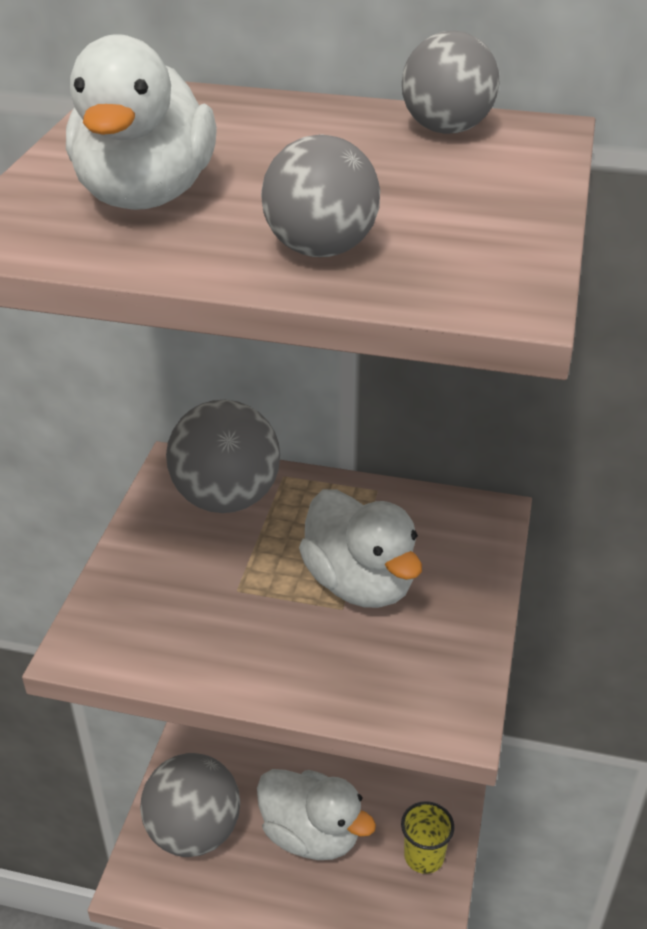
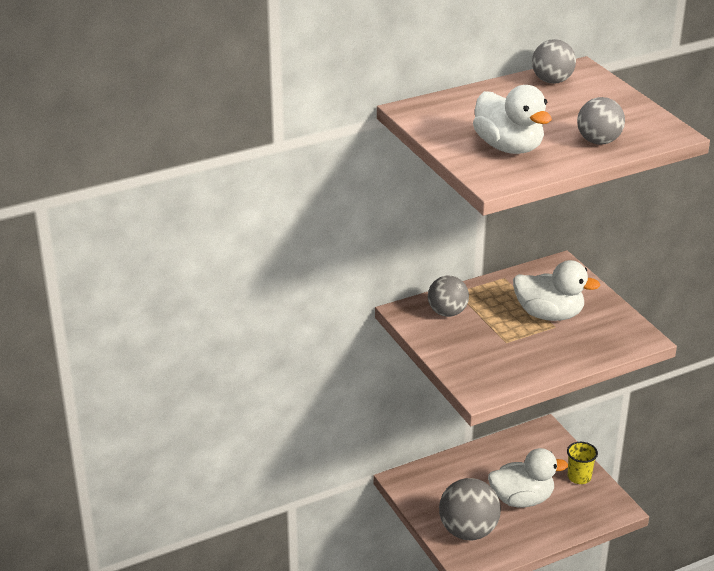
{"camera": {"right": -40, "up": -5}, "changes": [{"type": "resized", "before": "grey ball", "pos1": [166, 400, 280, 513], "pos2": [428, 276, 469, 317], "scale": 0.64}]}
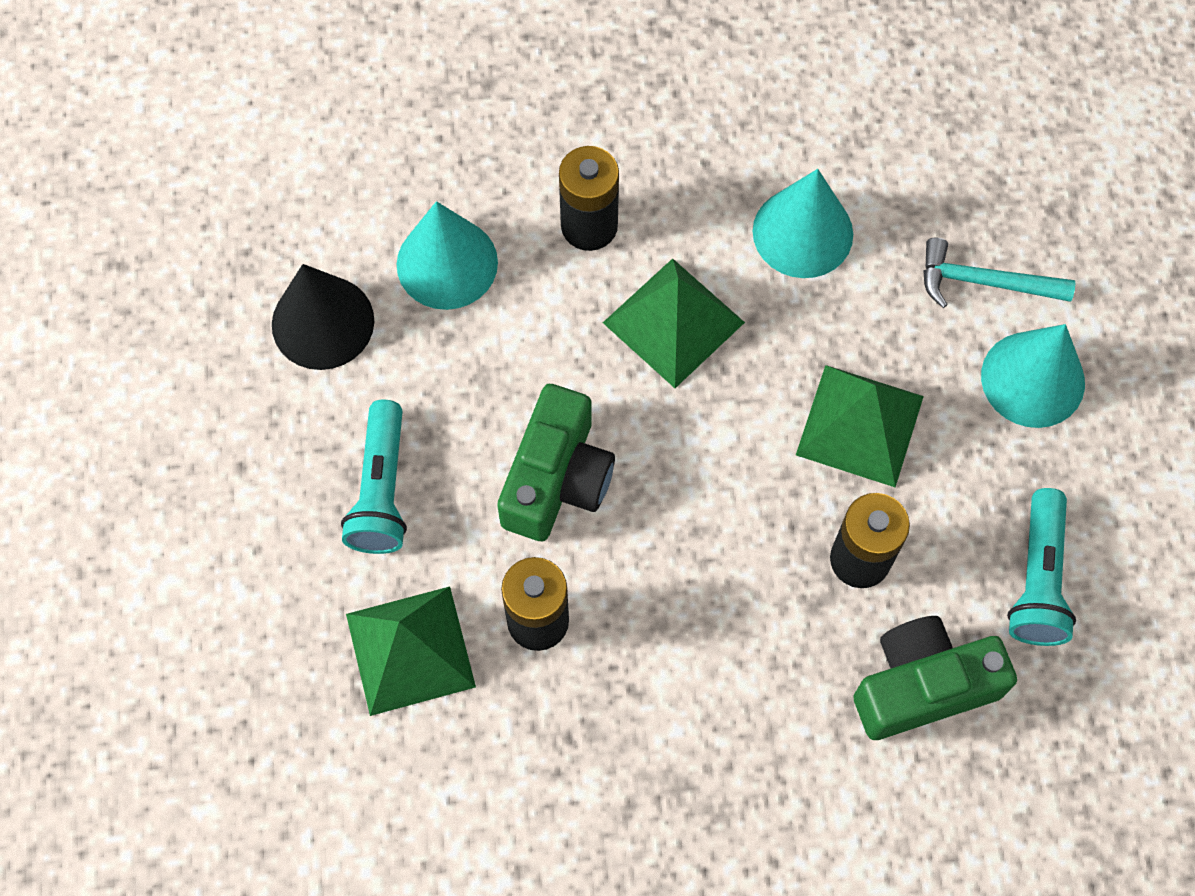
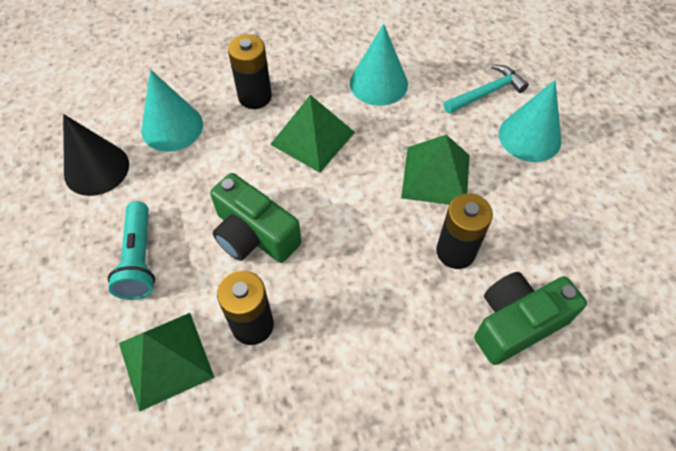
{"camera": {"right": -10, "up": -10}, "changes": [{"type": "turned", "before": "turquoise hammer", "pos1": [923, 238, 1076, 308], "pos2": [444, 65, 529, 114], "turn": 150}, {"type": "turned", "before": "green camera", "pos1": [497, 384, 615, 542], "pos2": [210, 173, 301, 263], "turn": 120}, {"type": "removed", "before": "turquoise flashlight", "pos1": [1007, 488, 1076, 646]}]}
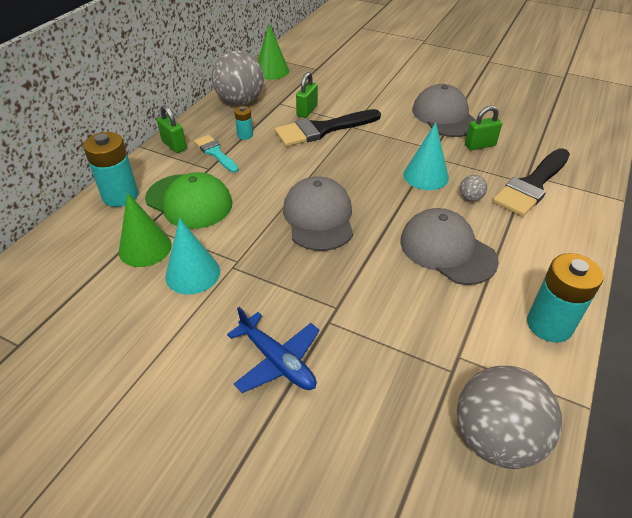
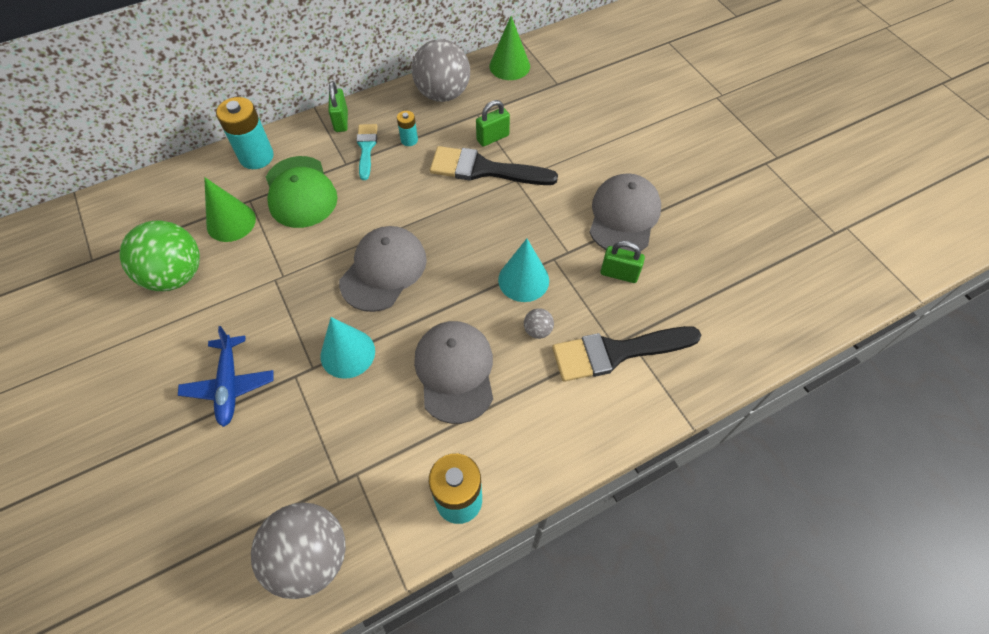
{"camera": {"right": 35, "up": 15}, "changes": [{"type": "moved", "before": "turquoise cone", "pos1": [165, 218, 220, 295], "pos2": [321, 317, 375, 379]}, {"type": "added", "after": "green ball", "pos2": [119, 220, 200, 291]}]}
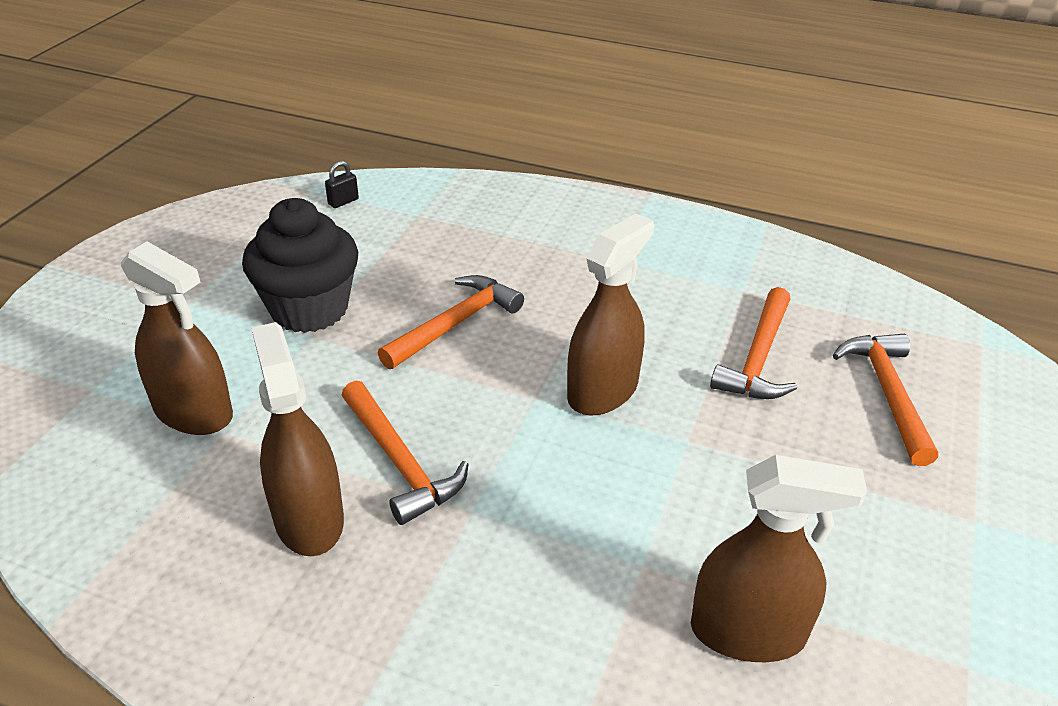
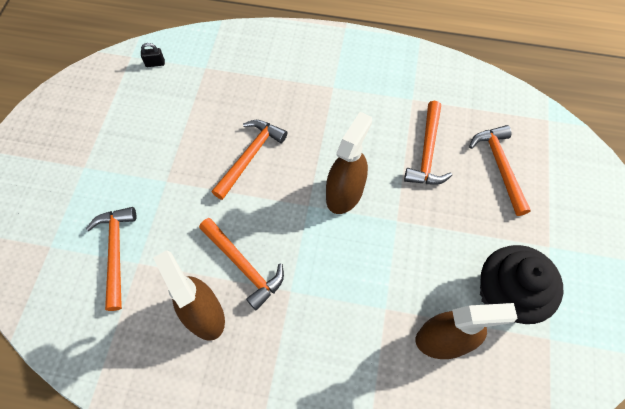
{"camera": {"right": -10, "up": 25}, "changes": [{"type": "turned", "before": "black padlock", "pos1": [325, 161, 359, 208], "pos2": [141, 43, 165, 67], "turn": 45}, {"type": "moved", "before": "black cupcake", "pos1": [242, 198, 358, 333], "pos2": [480, 245, 563, 324]}, {"type": "replaced", "before": "brown spray bottle", "after": "orange hammer", "pos1": [121, 242, 233, 435], "pos2": [86, 207, 136, 311]}]}
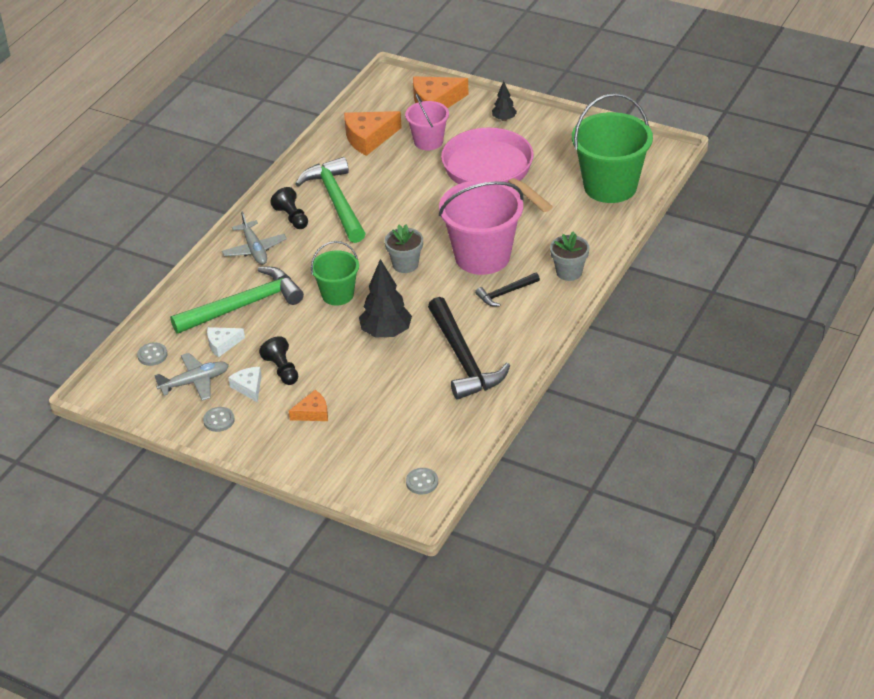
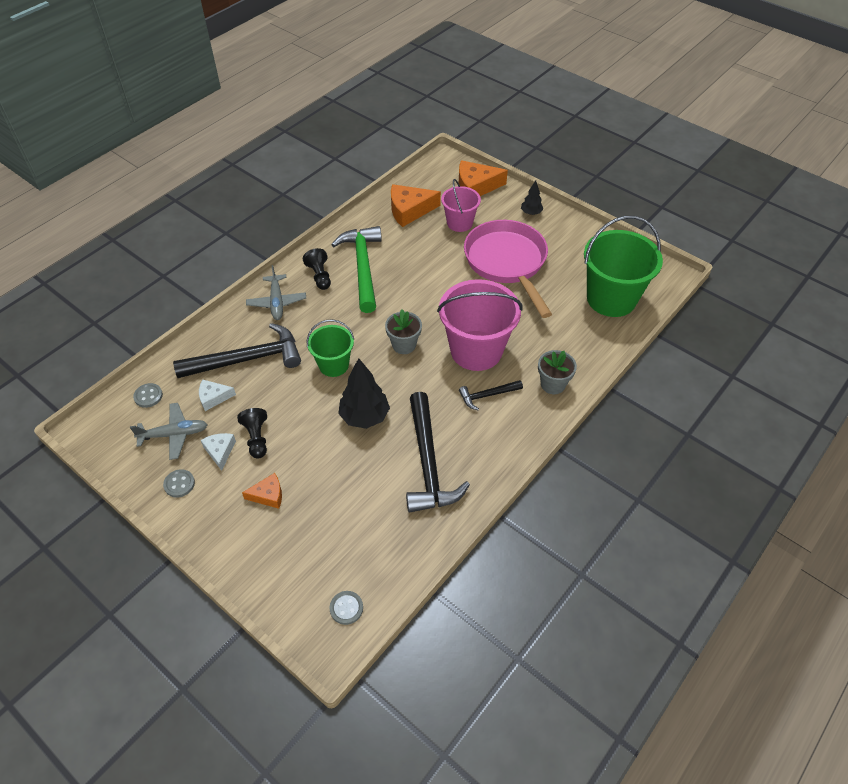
{"camera": {"right": 10, "up": 10}, "changes": [{"type": "recoloured", "before": "green hammer", "after": "black hammer", "pos1": [170, 267, 304, 334], "pos2": [173, 323, 301, 378]}]}
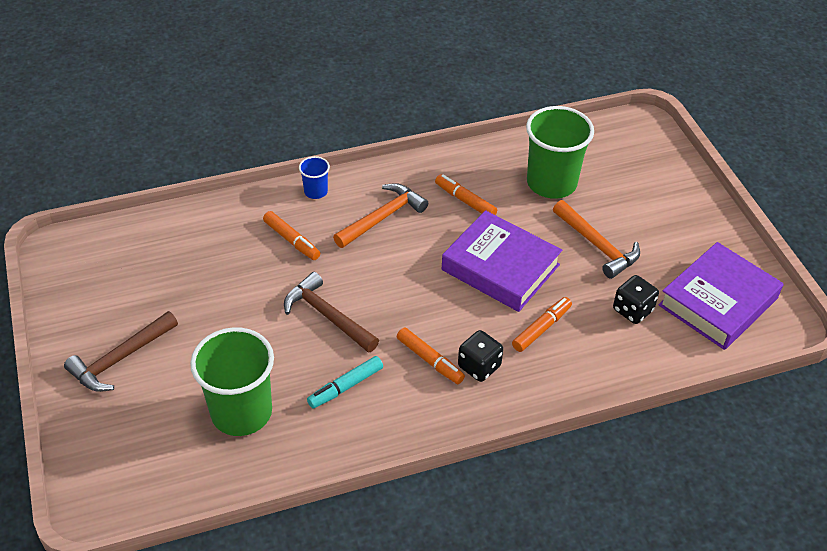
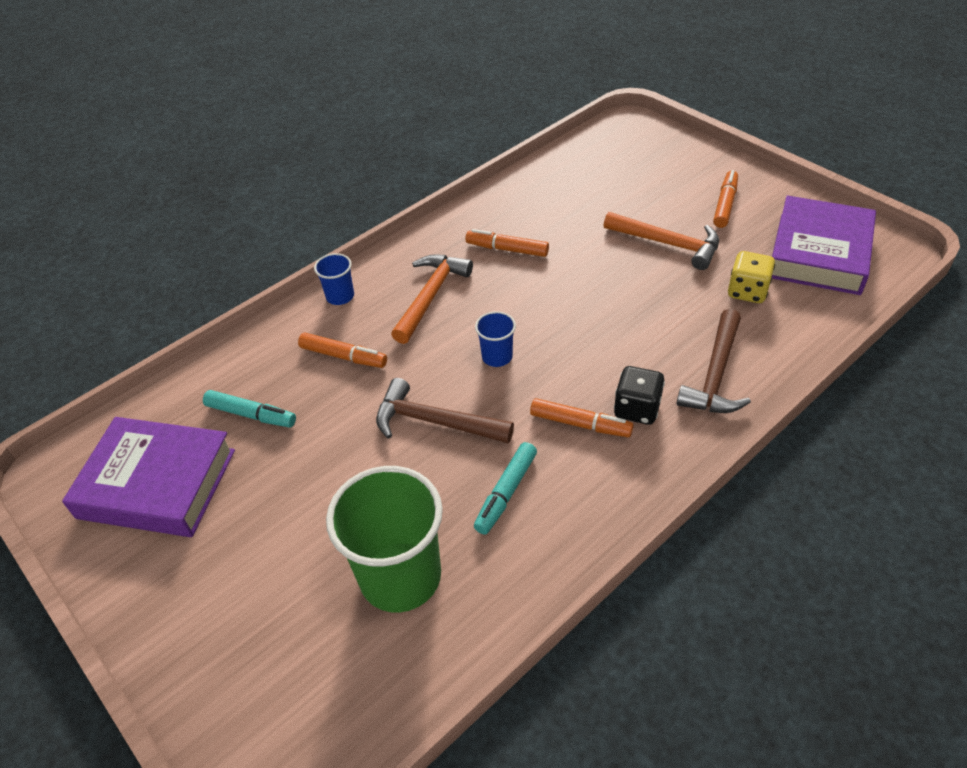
{"camera": {"right": -20, "up": 0}, "changes": [{"type": "removed", "before": "green cup", "pos1": [526, 106, 594, 199]}, {"type": "moved", "before": "purple book", "pos1": [442, 210, 562, 312], "pos2": [62, 417, 235, 537]}, {"type": "recoloured", "before": "black dice", "after": "yellow dice", "pos1": [613, 275, 659, 324], "pos2": [728, 251, 775, 303]}, {"type": "moved", "before": "orange marker", "pos1": [512, 297, 572, 352], "pos2": [713, 170, 738, 228]}, {"type": "moved", "before": "brown hammer", "pos1": [64, 311, 178, 392], "pos2": [676, 309, 751, 413]}, {"type": "added", "after": "blue cup", "pos2": [475, 311, 516, 367]}, {"type": "added", "after": "turquoise marker", "pos2": [203, 390, 296, 428]}]}
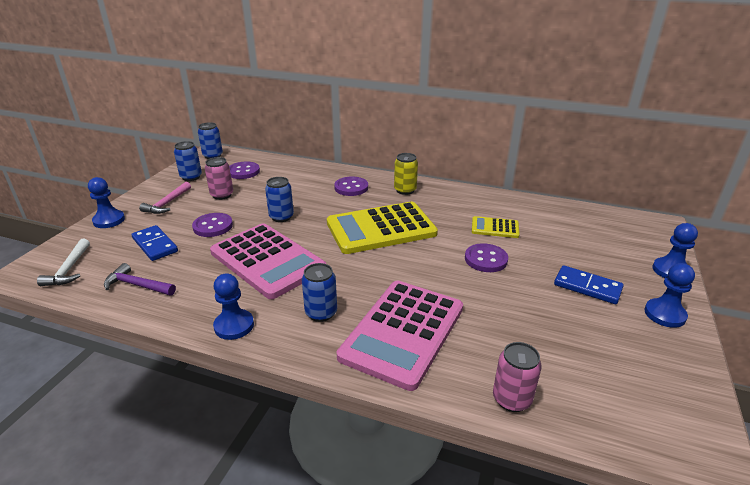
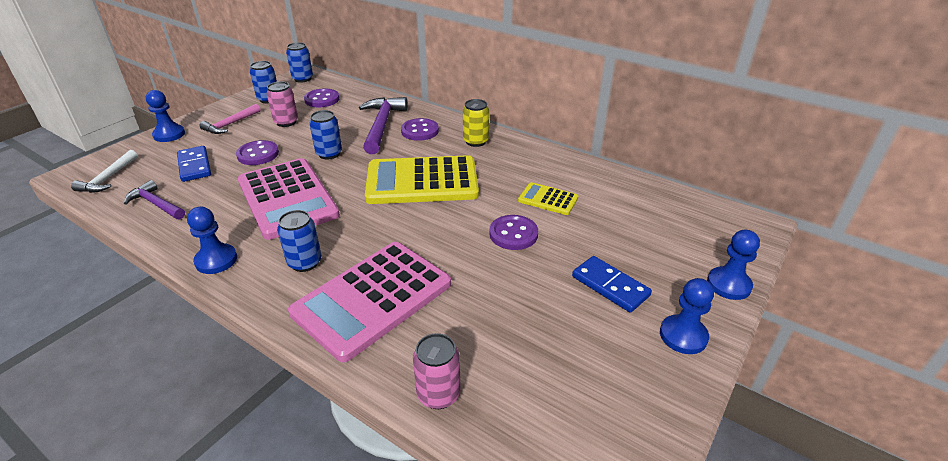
{"camera": {"right": 15, "up": 5}, "changes": [{"type": "added", "after": "purple hammer", "pos2": [359, 97, 407, 154]}]}
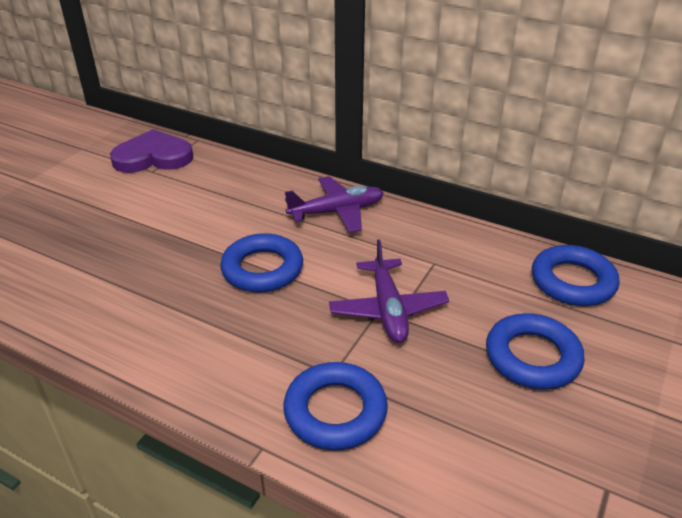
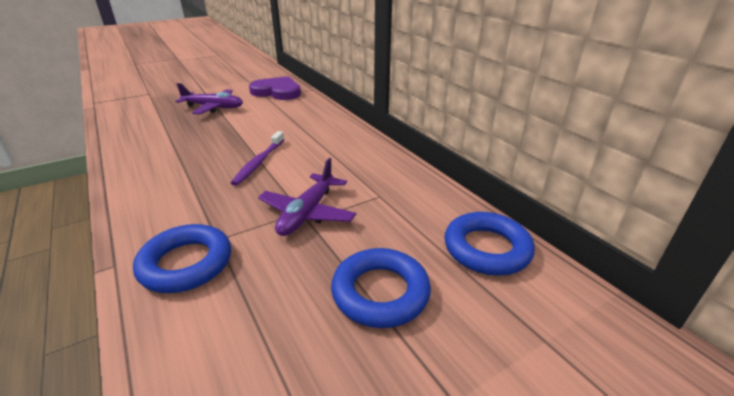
{"camera": {"right": 30, "up": -5}, "changes": [{"type": "moved", "before": "purple plane", "pos1": [285, 176, 384, 233], "pos2": [175, 83, 243, 114]}, {"type": "replaced", "before": "blue ring", "after": "purple toothbrush", "pos1": [220, 233, 303, 292], "pos2": [231, 131, 285, 186]}]}
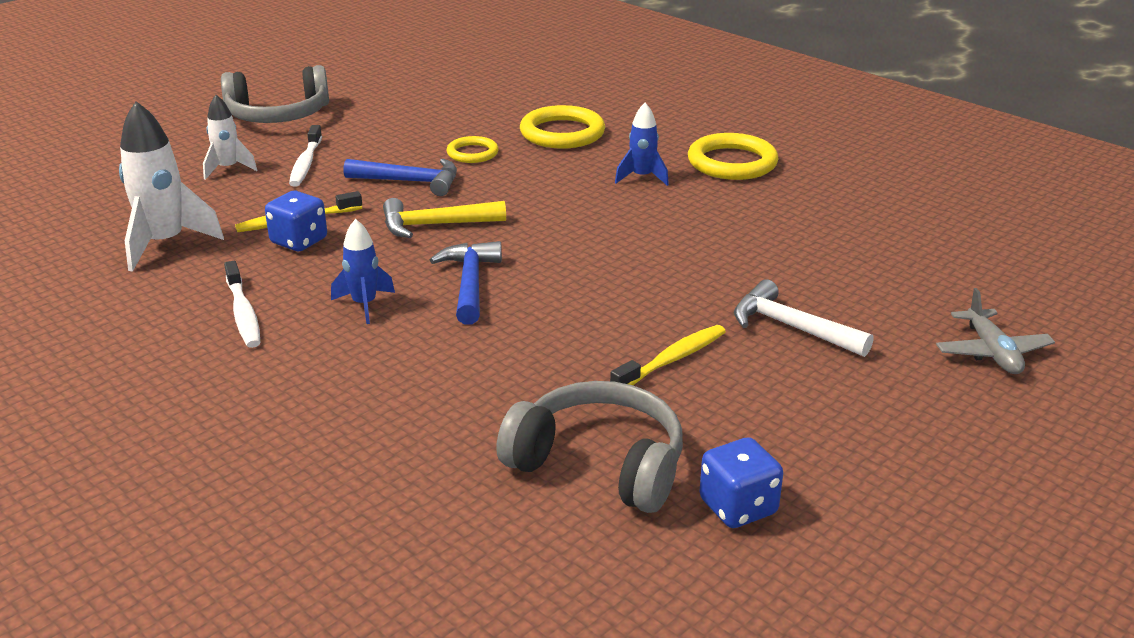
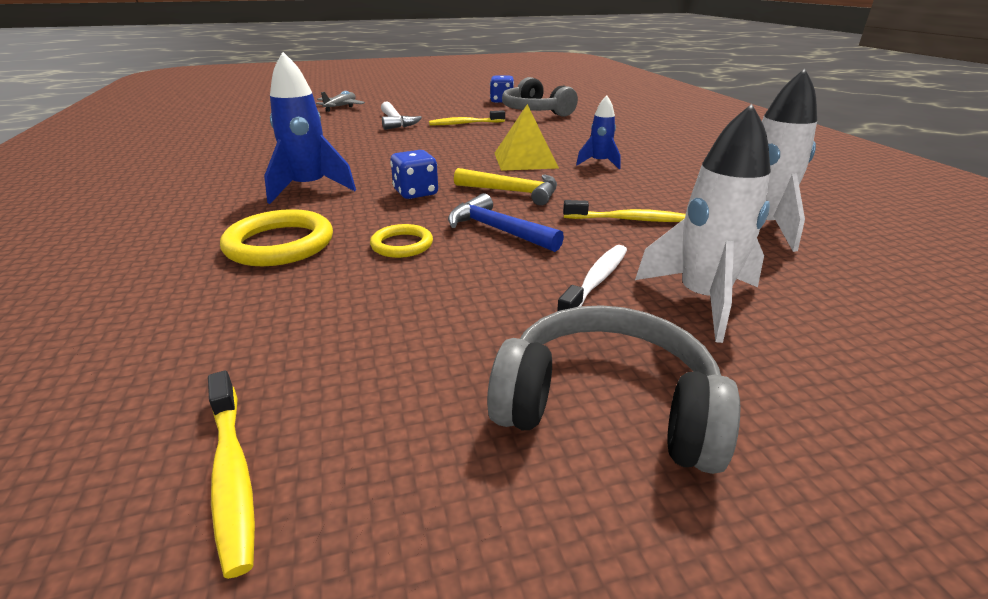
{"camera": {"right": -150, "up": 0}, "changes": [{"type": "resized", "before": "white rocket", "pos1": [203, 95, 257, 180], "pos2": [635, 104, 771, 343], "scale": 1.71}, {"type": "resized", "before": "blue rocket", "pos1": [615, 103, 669, 186], "pos2": [264, 52, 356, 204], "scale": 1.71}, {"type": "removed", "before": "yellow ring", "pos1": [688, 133, 779, 180]}, {"type": "moved", "before": "blue dice", "pos1": [265, 191, 327, 251], "pos2": [390, 150, 438, 199]}, {"type": "replaced", "before": "blue hammer", "after": "yellow pyramid", "pos1": [430, 241, 502, 325], "pos2": [495, 104, 559, 171]}, {"type": "removed", "before": "white toothbrush", "pos1": [224, 261, 261, 348]}, {"type": "added", "after": "yellow toothbrush", "pos2": [208, 371, 255, 579]}]}
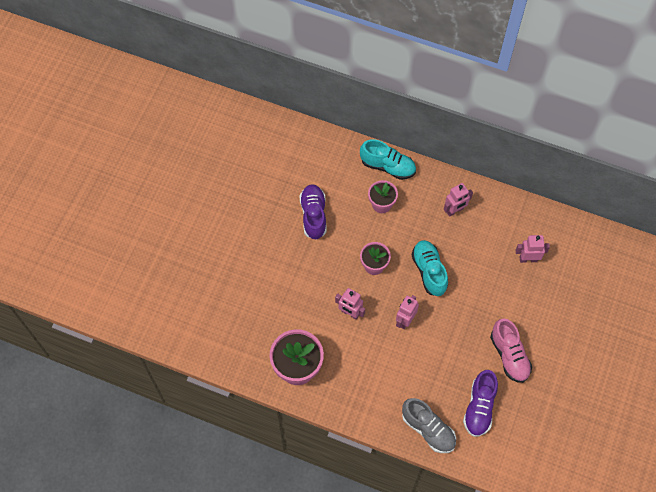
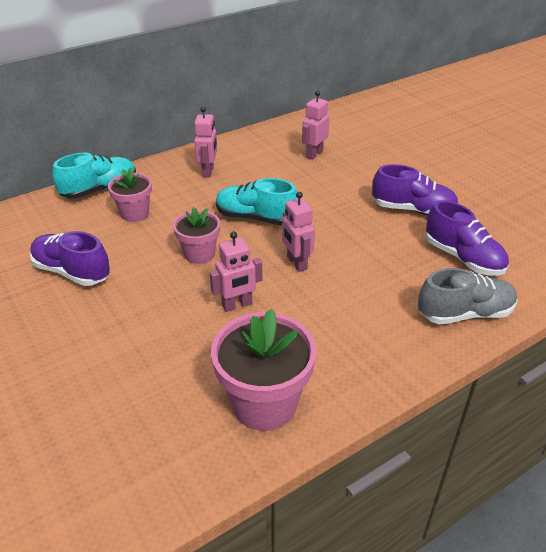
{"camera": {"right": -55, "up": -25}, "changes": [{"type": "recoloured", "before": "pink shoe", "after": "purple shoe", "pos1": [490, 319, 532, 383], "pos2": [372, 164, 458, 215]}]}
